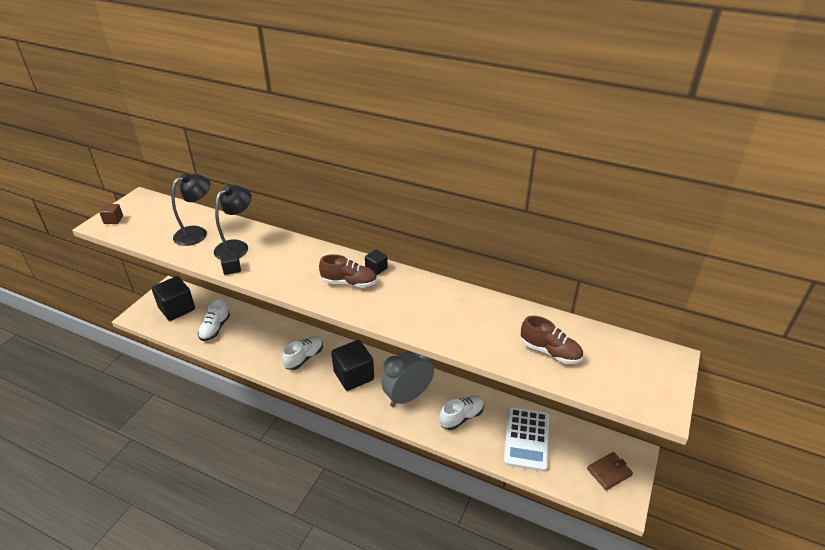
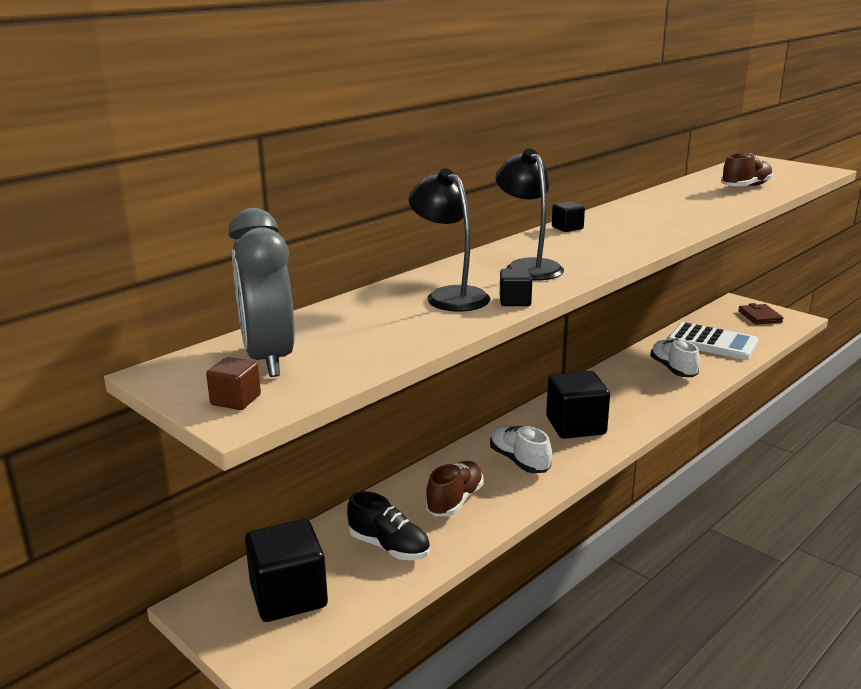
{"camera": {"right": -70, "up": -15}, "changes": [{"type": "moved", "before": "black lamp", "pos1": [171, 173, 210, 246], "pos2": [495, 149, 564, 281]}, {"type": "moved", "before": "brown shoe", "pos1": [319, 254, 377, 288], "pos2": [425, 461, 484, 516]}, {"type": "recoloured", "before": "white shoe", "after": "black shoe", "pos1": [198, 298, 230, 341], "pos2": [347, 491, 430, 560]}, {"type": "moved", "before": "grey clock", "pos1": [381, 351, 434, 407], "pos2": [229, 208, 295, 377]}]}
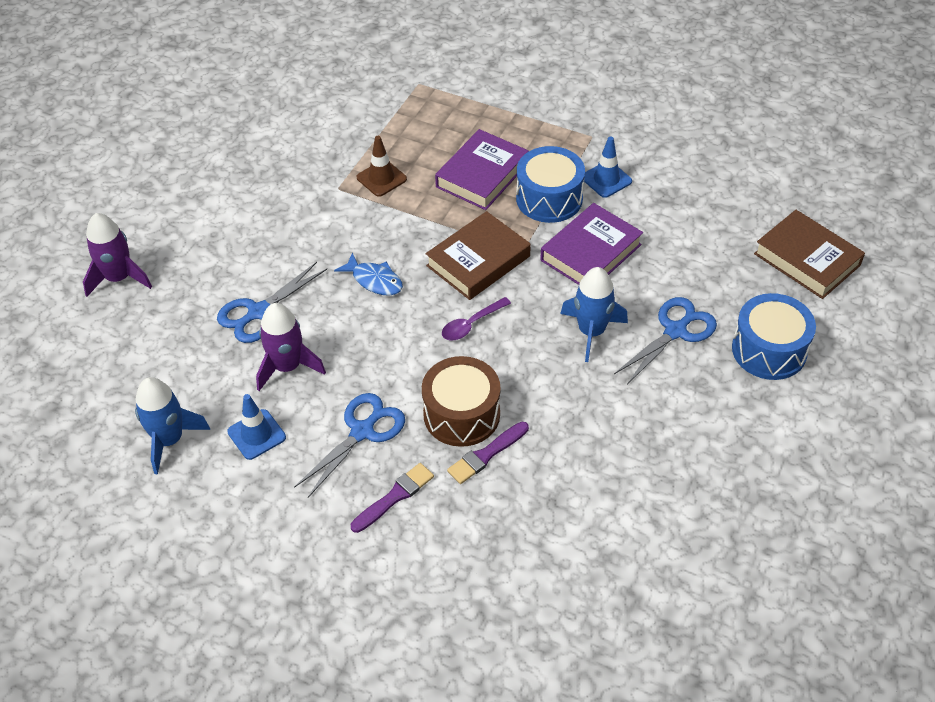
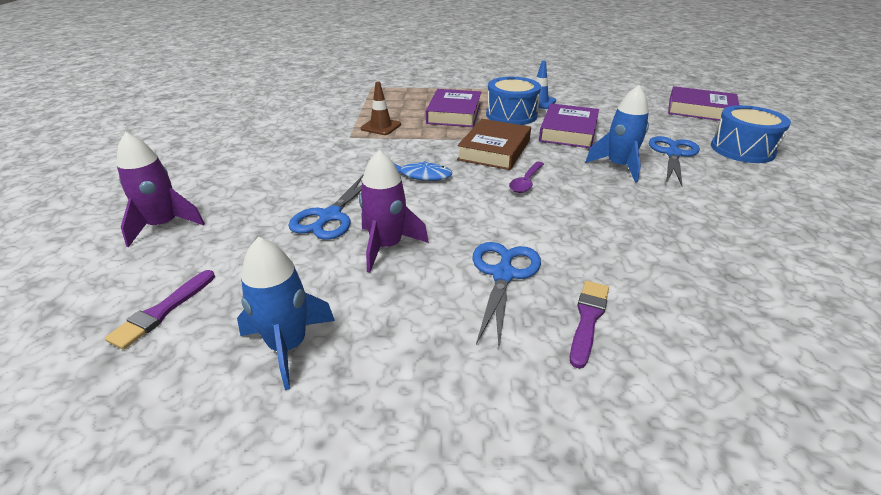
{"camera": {"right": -25, "up": -15}, "changes": [{"type": "recoloured", "before": "brown book", "after": "purple book", "pos1": [754, 210, 865, 299], "pos2": [668, 86, 739, 121]}, {"type": "removed", "before": "brown drum", "pos1": [422, 356, 500, 447]}, {"type": "removed", "before": "blue traffic cone", "pos1": [227, 394, 286, 460]}, {"type": "moved", "before": "purple brush", "pos1": [447, 422, 529, 484], "pos2": [105, 270, 215, 350]}]}
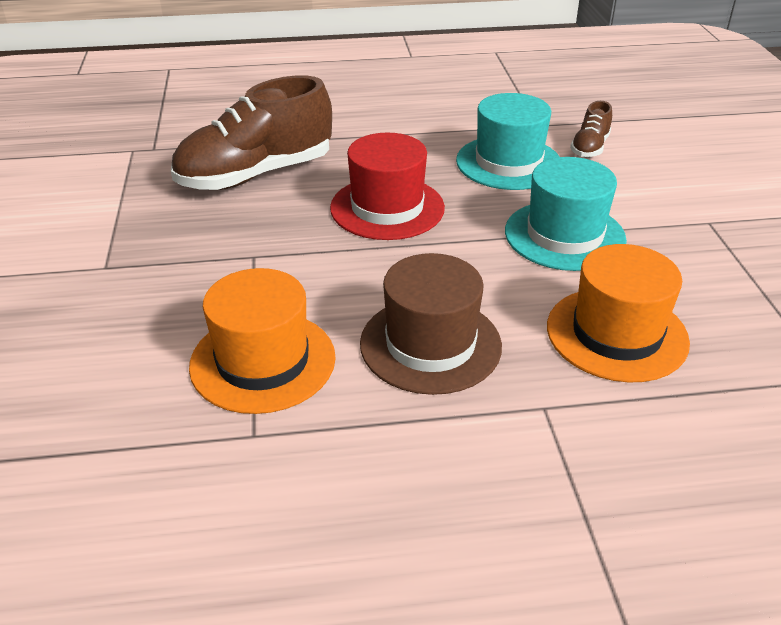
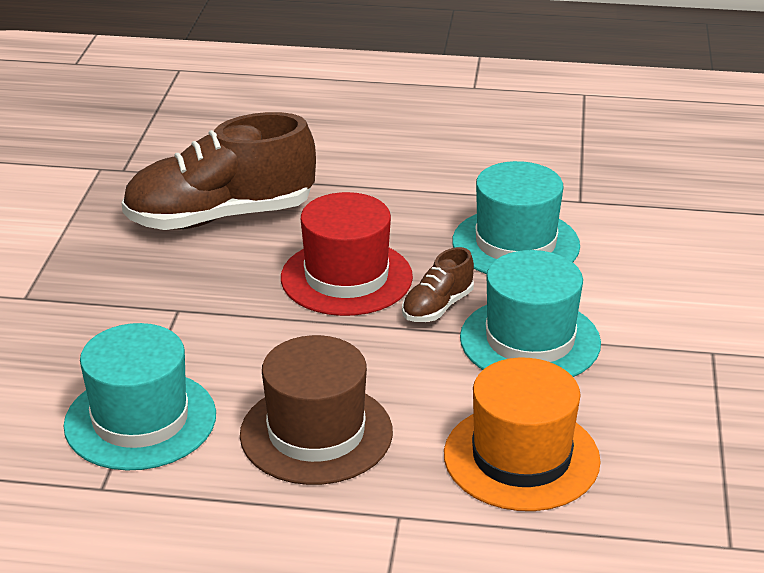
{"camera": {"right": 15, "up": -5}, "changes": [{"type": "moved", "before": "brown shoe", "pos1": [570, 101, 612, 158], "pos2": [402, 247, 474, 322]}, {"type": "recoloured", "before": "orange hat", "after": "turquoise hat", "pos1": [189, 268, 336, 414], "pos2": [64, 323, 216, 470]}]}
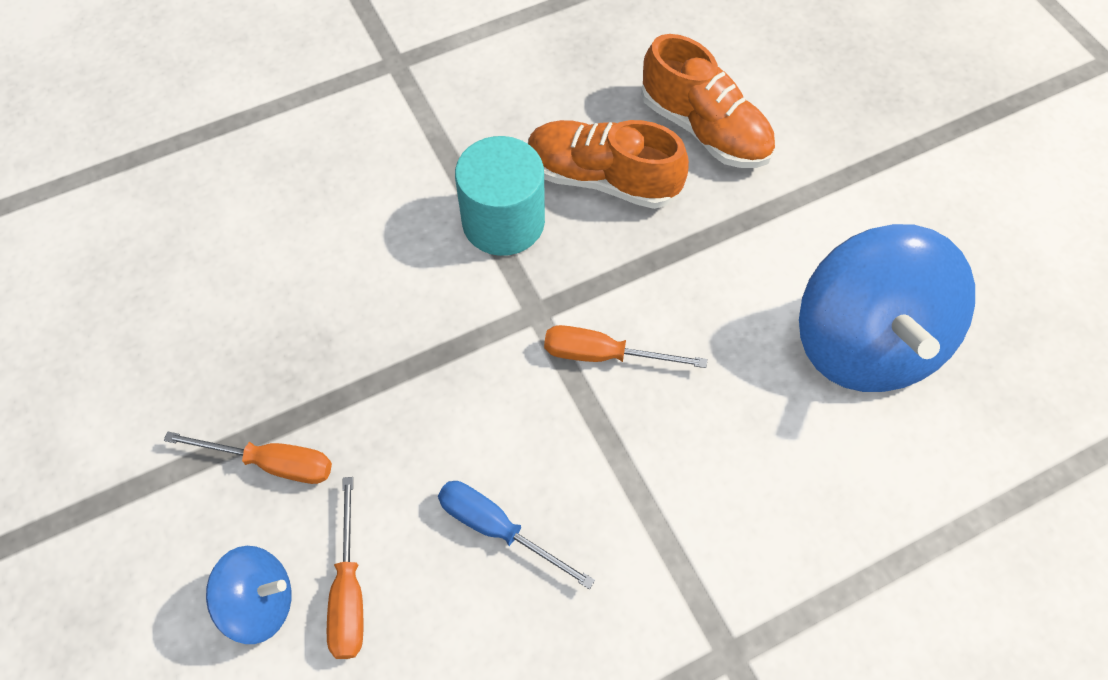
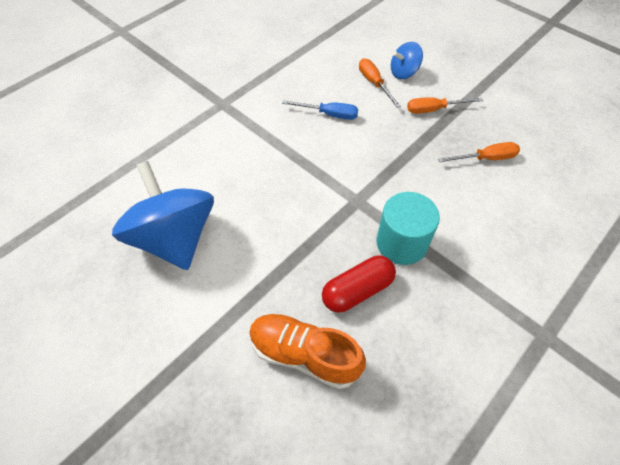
{"camera": {"right": 160, "up": -5}, "changes": [{"type": "replaced", "before": "orange shoe", "after": "red capsule", "pos1": [528, 120, 689, 209], "pos2": [322, 255, 396, 312]}, {"type": "moved", "before": "orange screwdriver", "pos1": [544, 325, 708, 368], "pos2": [438, 142, 520, 162]}]}
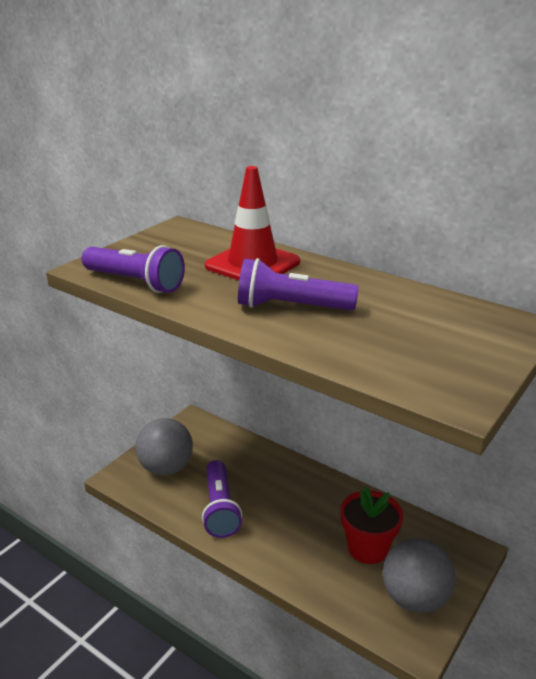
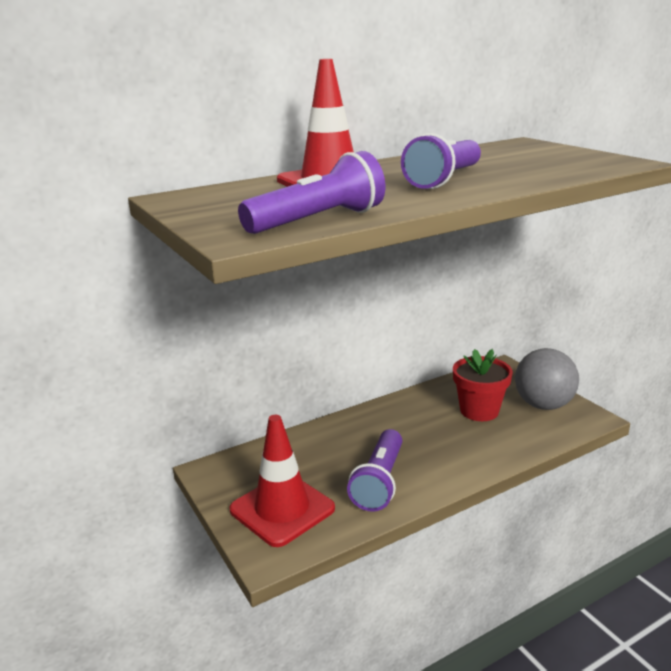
{"camera": {"right": -65, "up": -5}, "changes": [{"type": "replaced", "before": "grey ball", "after": "red traffic cone", "pos1": [136, 418, 193, 476], "pos2": [229, 415, 335, 547]}, {"type": "turned", "before": "purple flashlight", "pos1": [202, 460, 242, 538], "pos2": [347, 429, 402, 512], "turn": 90}]}
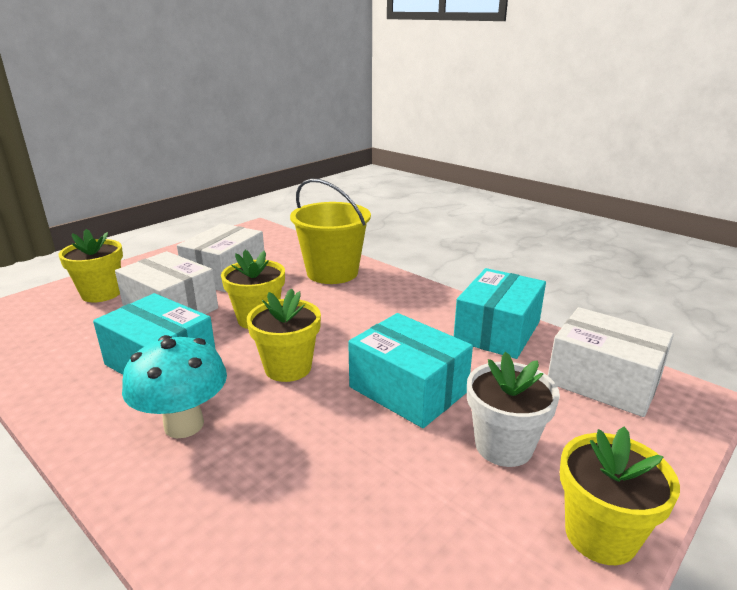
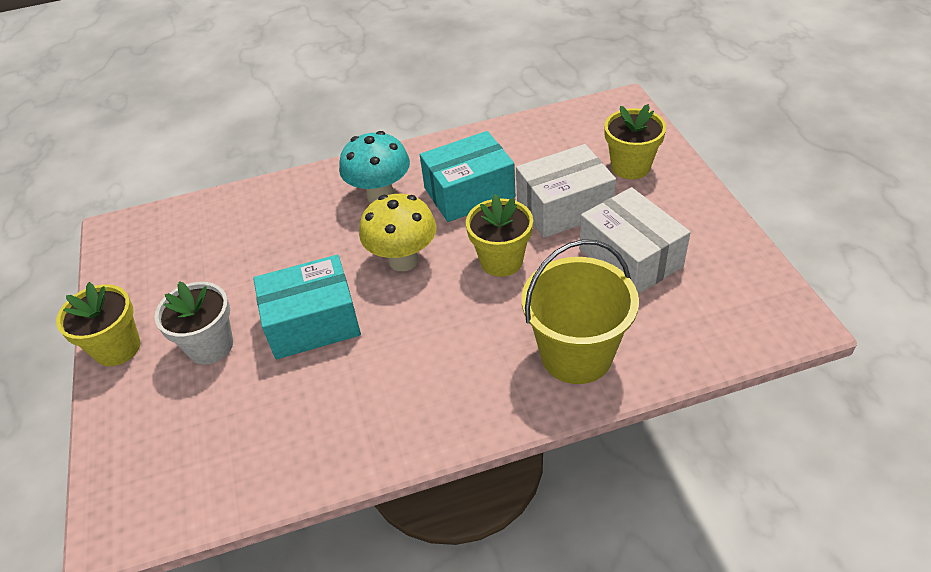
{"camera": {"right": 125, "up": 20}, "changes": [{"type": "removed", "before": "turquoise box", "pos1": [454, 268, 546, 359]}, {"type": "replaced", "before": "yellow flower pot", "after": "yellow mushroom", "pos1": [247, 288, 321, 382], "pos2": [359, 194, 437, 271]}, {"type": "removed", "before": "white box", "pos1": [548, 307, 674, 417]}]}
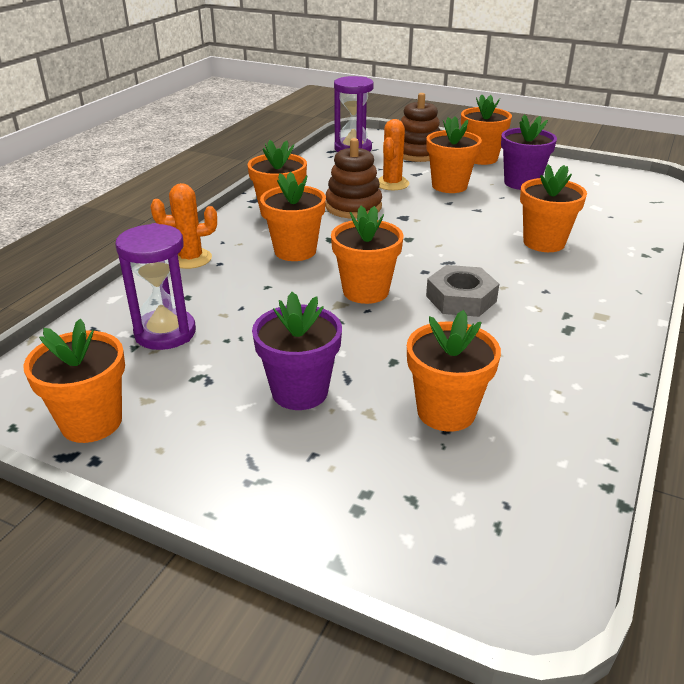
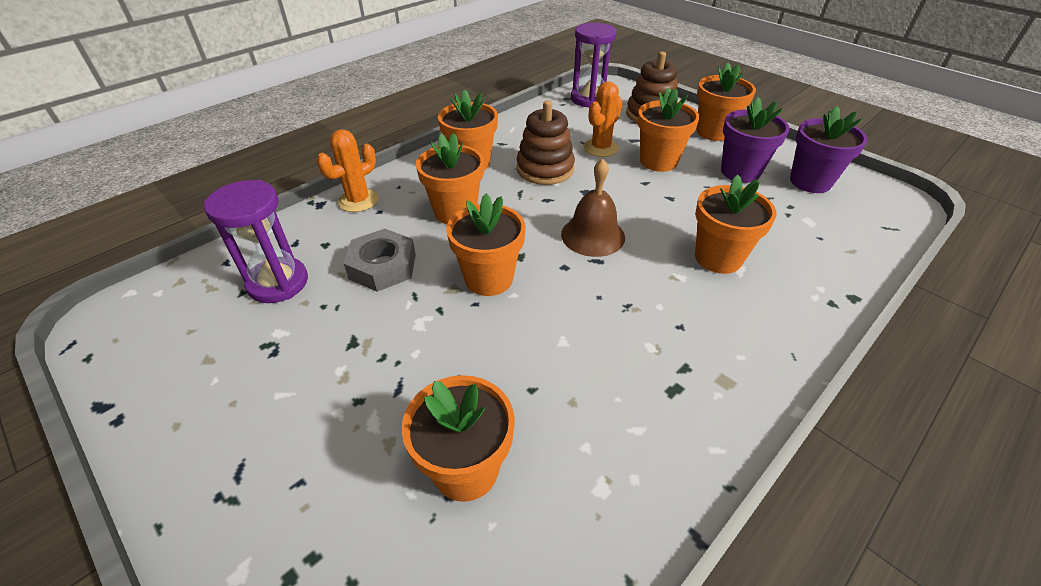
{"camera": {"right": 20, "up": 10}, "changes": [{"type": "turned", "before": "orange cactus", "pos1": [151, 183, 217, 269], "pos2": [317, 129, 379, 212], "turn": -60}, {"type": "moved", "before": "grey nut", "pos1": [426, 265, 499, 317], "pos2": [344, 229, 416, 292]}, {"type": "moved", "before": "purple flower pot", "pos1": [252, 292, 342, 410], "pos2": [790, 106, 868, 193]}, {"type": "removed", "before": "orange flower pot", "pos1": [23, 319, 125, 443]}, {"type": "added", "after": "brown bell", "pos2": [561, 158, 625, 257]}]}
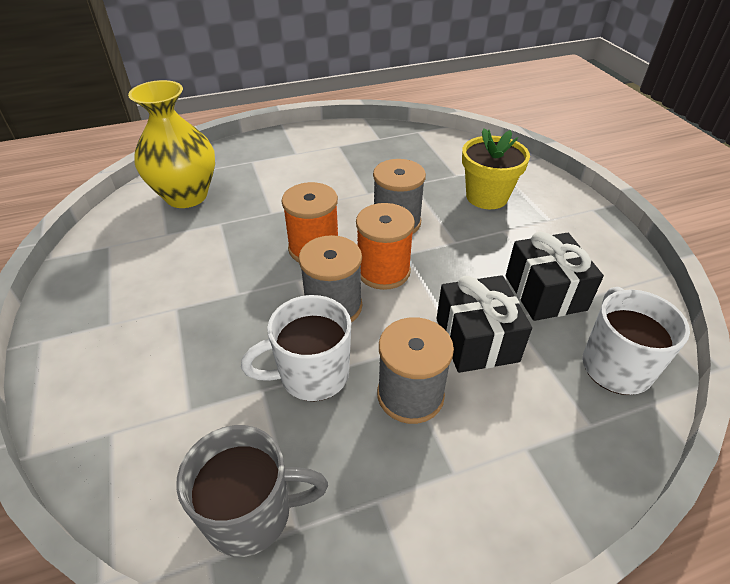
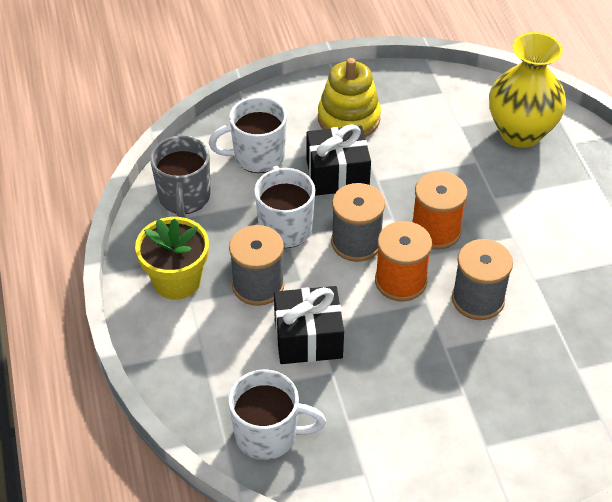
{"camera": {"right": 95, "up": 5}, "changes": [{"type": "moved", "before": "yellow flower pot", "pos1": [462, 128, 530, 209], "pos2": [135, 217, 209, 300]}, {"type": "moved", "before": "black gift", "pos1": [505, 232, 604, 321], "pos2": [307, 124, 371, 196]}, {"type": "added", "after": "yellow stacking toy", "pos2": [318, 58, 381, 137]}, {"type": "added", "after": "white mug", "pos2": [209, 96, 287, 173]}]}
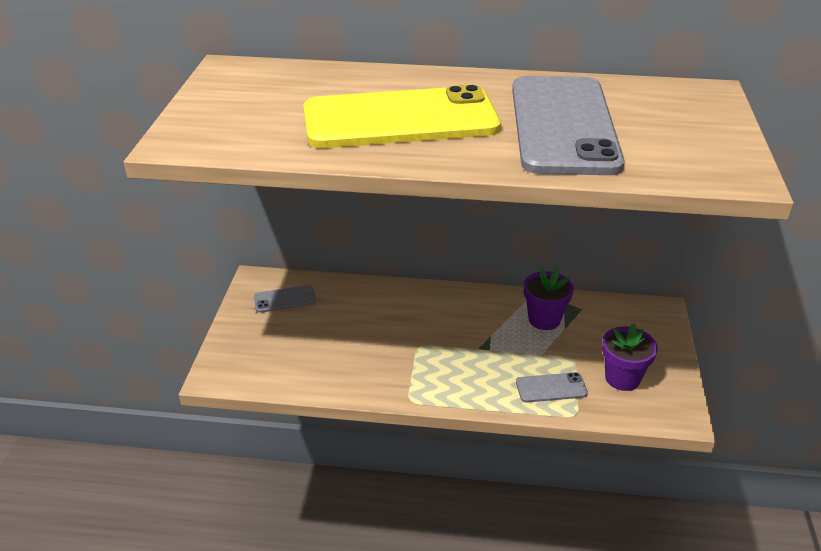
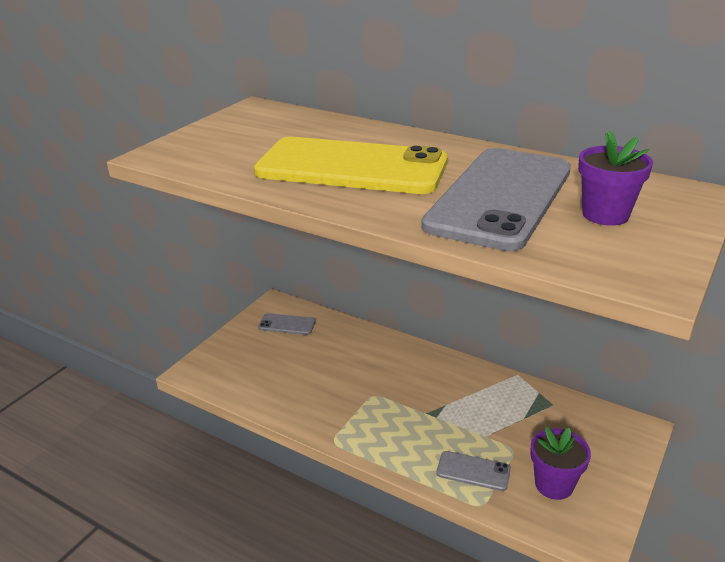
{"camera": {"right": 25, "up": -5}, "changes": [{"type": "moved", "before": "purple flower pot", "pos1": [524, 268, 574, 330], "pos2": [578, 131, 653, 226]}]}
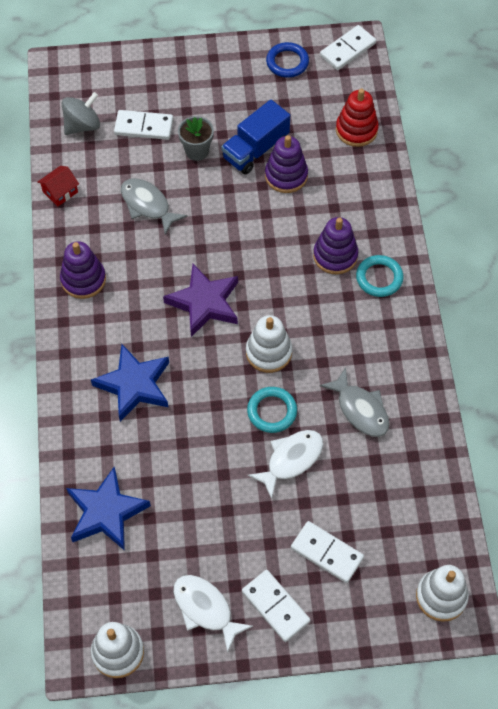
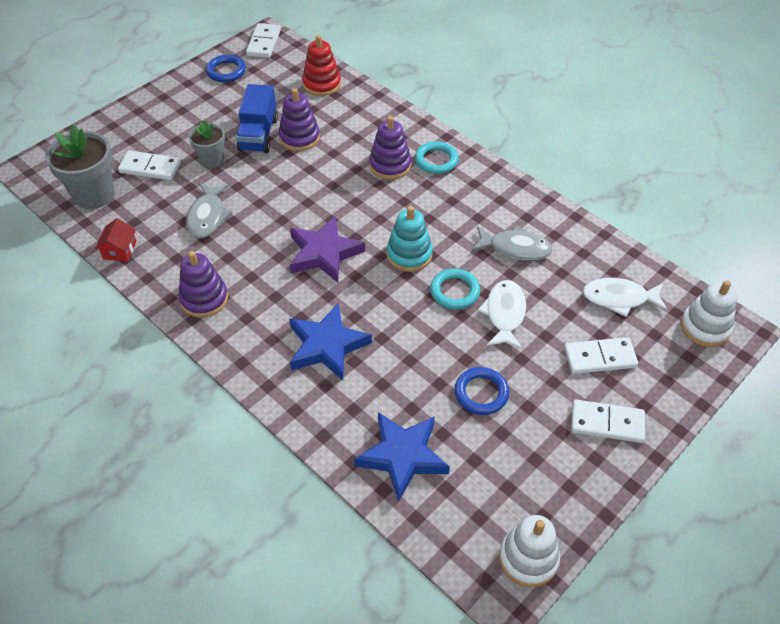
{"camera": {"right": -40, "up": -10}, "changes": [{"type": "replaced", "before": "grey spinning top", "after": "grey flower pot", "pos1": [62, 92, 100, 135], "pos2": [45, 125, 115, 209]}, {"type": "turned", "before": "white domino", "pos1": [114, 110, 173, 140], "pos2": [118, 151, 181, 180], "turn": 45}, {"type": "turned", "before": "grey fish", "pos1": [121, 178, 188, 235], "pos2": [186, 183, 232, 238], "turn": -90}, {"type": "recoloured", "before": "white stacking toy", "after": "turquoise stacking toy", "pos1": [246, 315, 292, 373], "pos2": [387, 206, 433, 272]}, {"type": "moved", "before": "white fish", "pos1": [173, 575, 253, 653], "pos2": [583, 278, 668, 317]}, {"type": "added", "after": "blue ring", "pos2": [454, 367, 509, 415]}]}
